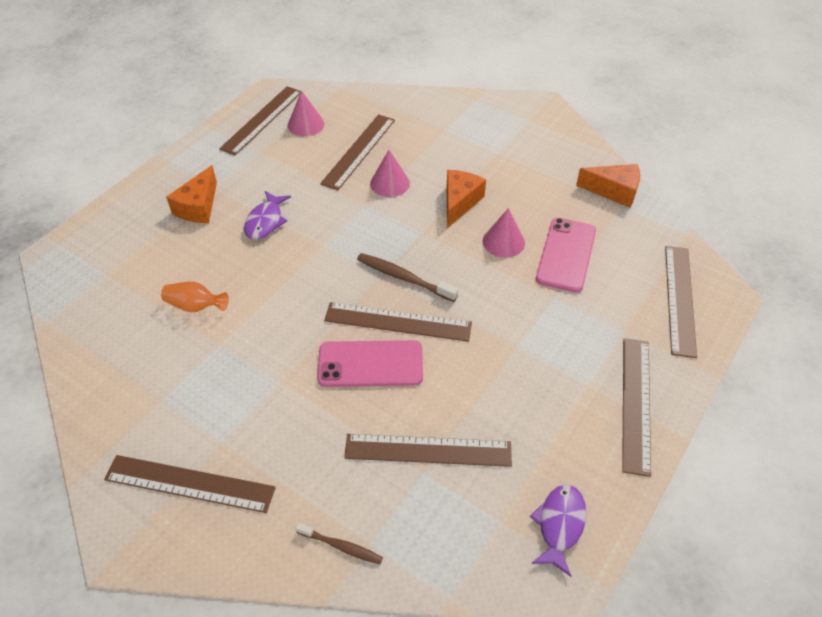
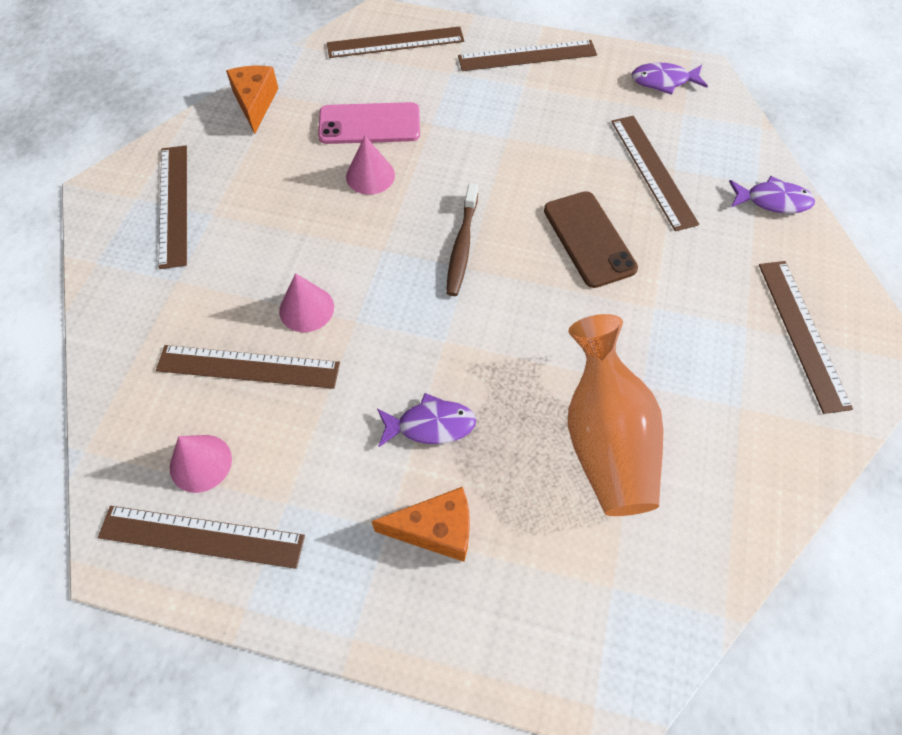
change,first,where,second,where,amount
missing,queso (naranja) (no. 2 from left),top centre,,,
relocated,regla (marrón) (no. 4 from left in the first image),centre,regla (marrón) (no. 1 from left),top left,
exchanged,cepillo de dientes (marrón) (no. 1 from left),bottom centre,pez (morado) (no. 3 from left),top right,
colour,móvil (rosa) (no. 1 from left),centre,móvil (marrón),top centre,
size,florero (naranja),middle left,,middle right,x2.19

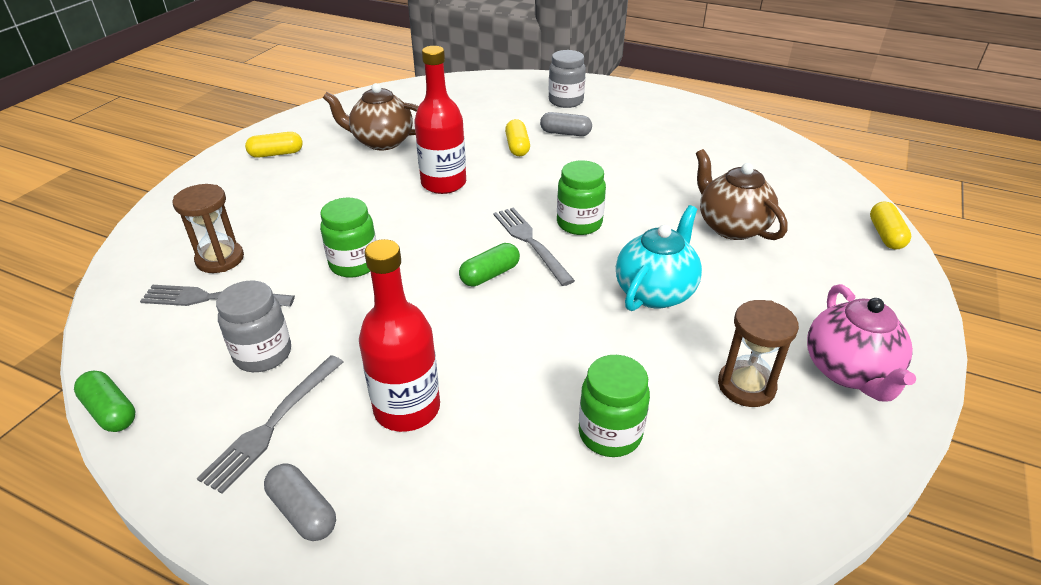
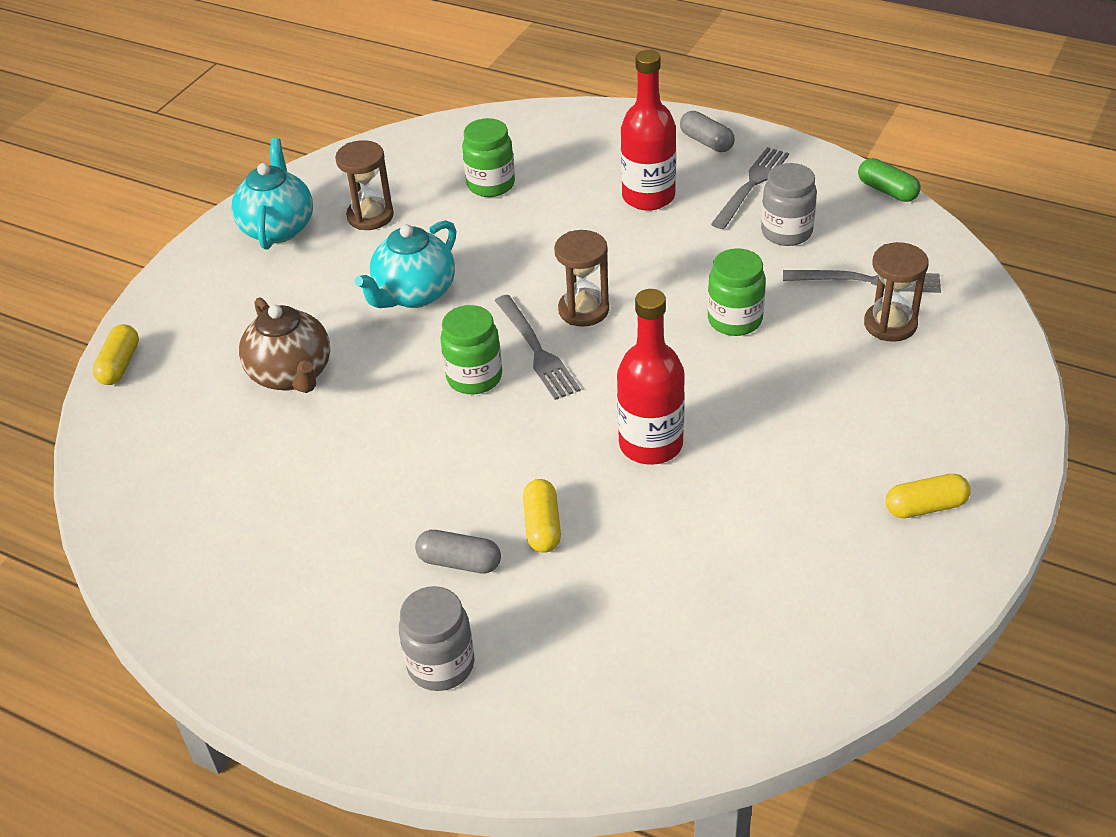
change,first,where,second,where,amount
missing,tetera (marrón) (no. 1 from left),top centre,,,
exchanged,cápsula (verde) (no. 2 from left),centre,reloj de arena (marrón) (no. 2 from left),top centre,
colour,tetera (rosa),middle right,tetera (turquesa) (no. 1 from left),top left,

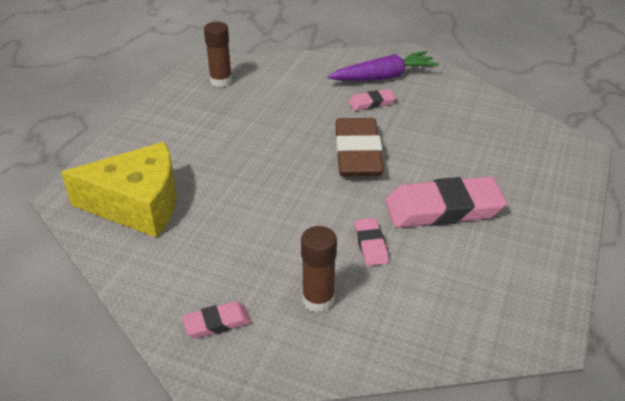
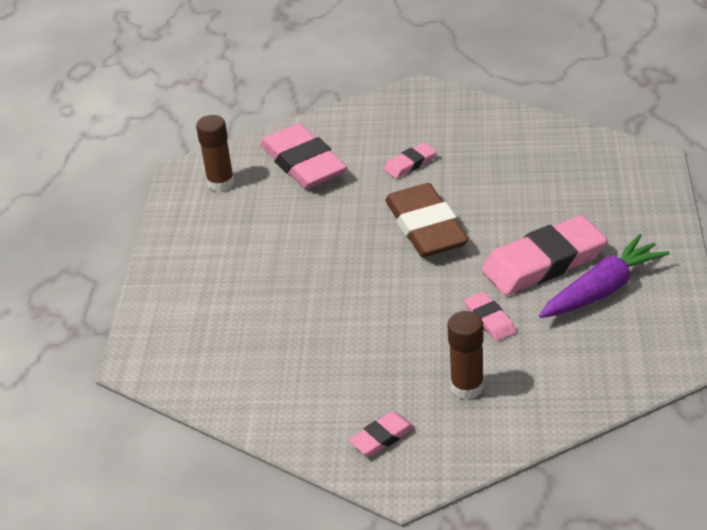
change,first,where,second,where,amount
missing,queso (amarillo),middle left,,,
appeared,,,goma de borrar (rosa) (no. 1 from left),top centre,
relocated,zanahoria (morado),top centre,,middle right,

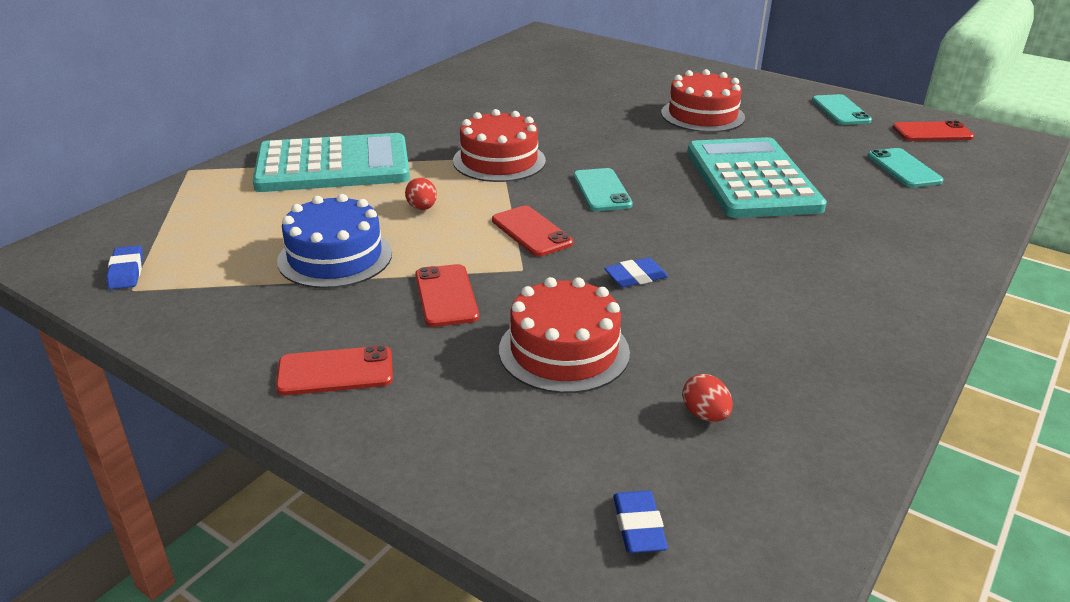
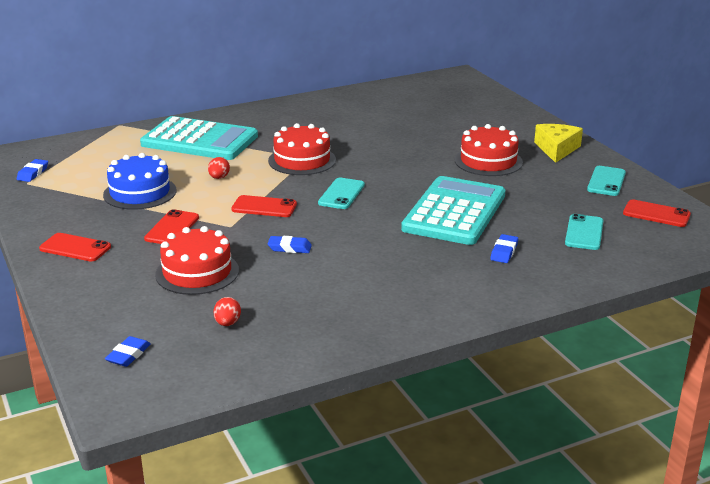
change,first,where,second,where,amount
appeared,,,goma de borrar (azul) (no. 4 from left),middle right,
appeared,,,queso (amarillo),top right,
spun,móvil (rojo) (no. 3 from left),centre,,centre,75 degrees counterclockwise

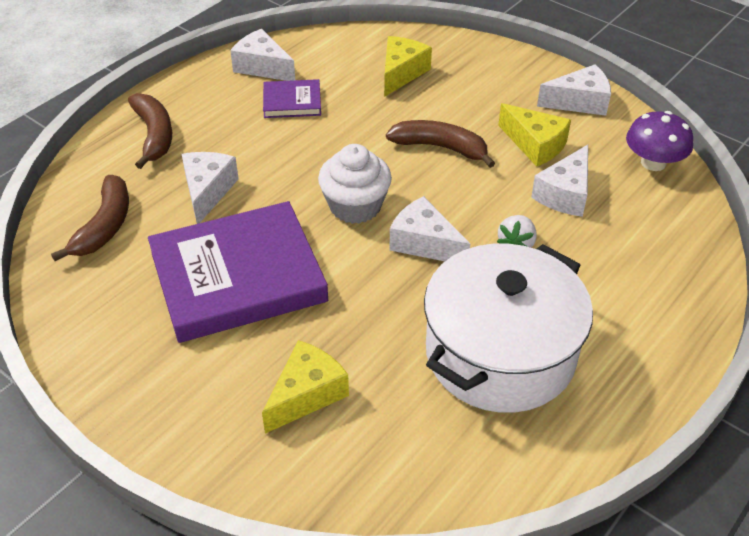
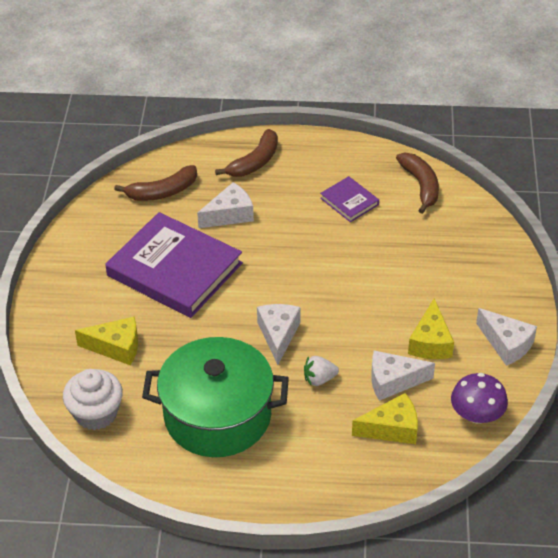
change,first,where,second,where,amount
missing,queso (blanco) (no. 2 from left),top centre,,,
relocated,magdalena (blanco),centre,,bottom left,
relocated,queso (amarillo) (no. 2 from left),top centre,,bottom right,
relocated,plátano (marrón) (no. 3 from left),top centre,,top right,
colour,olla (blanco),middle right,olla (verde),bottom centre,

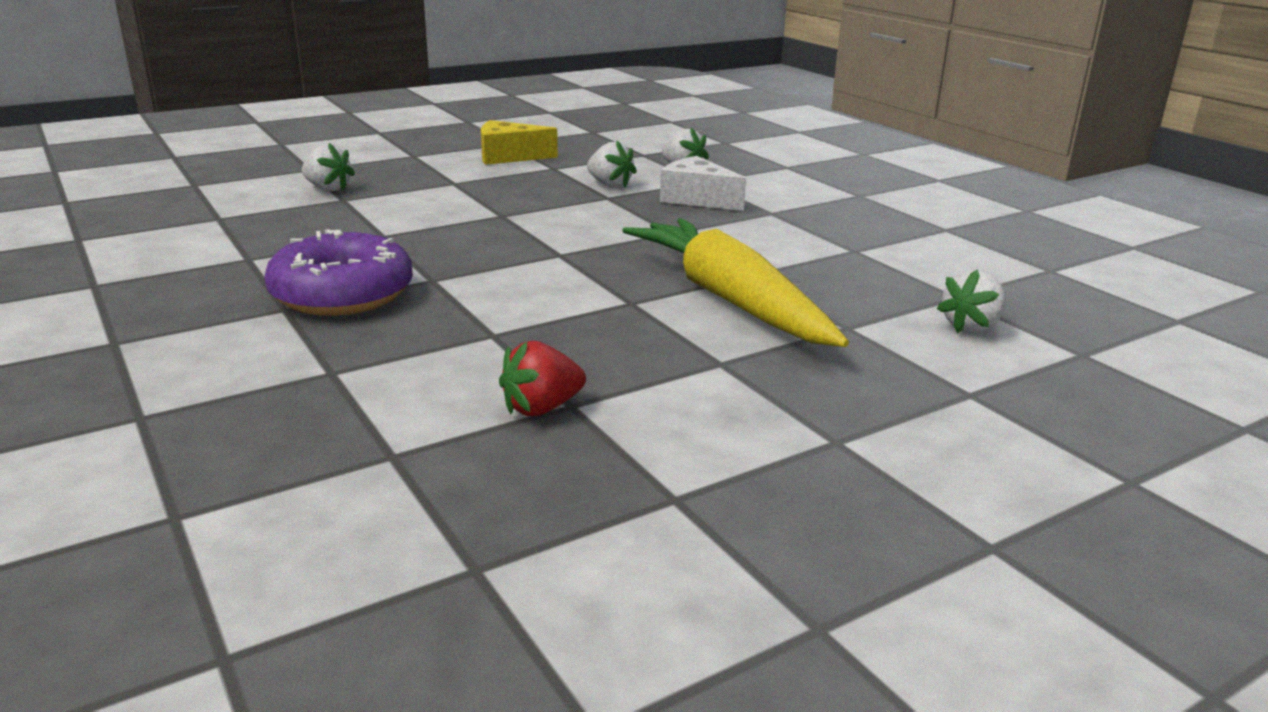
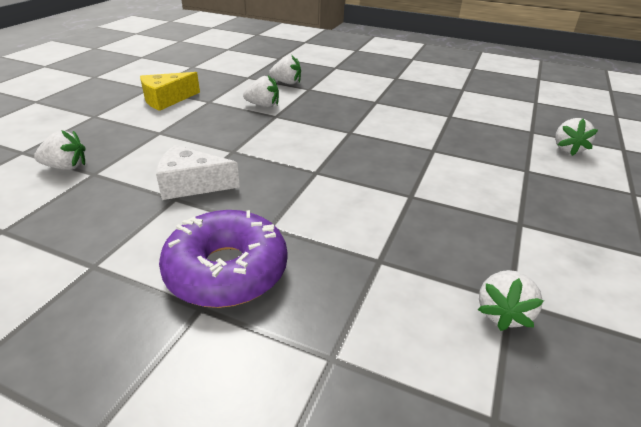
change,first,where,second,where,amount
missing,zanahoria (amarillo),centre,,,
relocated,queso (blanco),top centre,,middle left,
colour,fresa (rojo),centre,fresa (blanco) (no. 4 from left),bottom right,

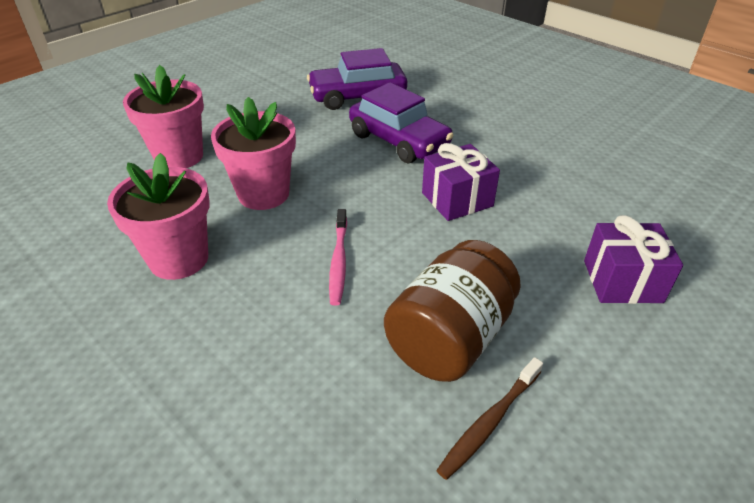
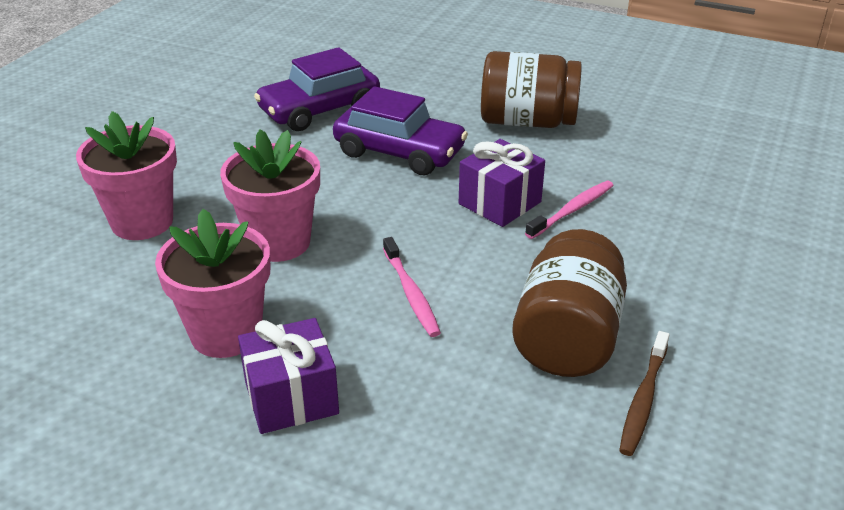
change,first,where,second,where,amount
appeared,,,tarro (marrón) (no. 1 from left),top centre,
appeared,,,cepillo de dientes (rosa) (no. 2 from left),middle right,
relocated,regalo (morado) (no. 2 from left in the first image),middle right,regalo (morado) (no. 1 from left),bottom centre,

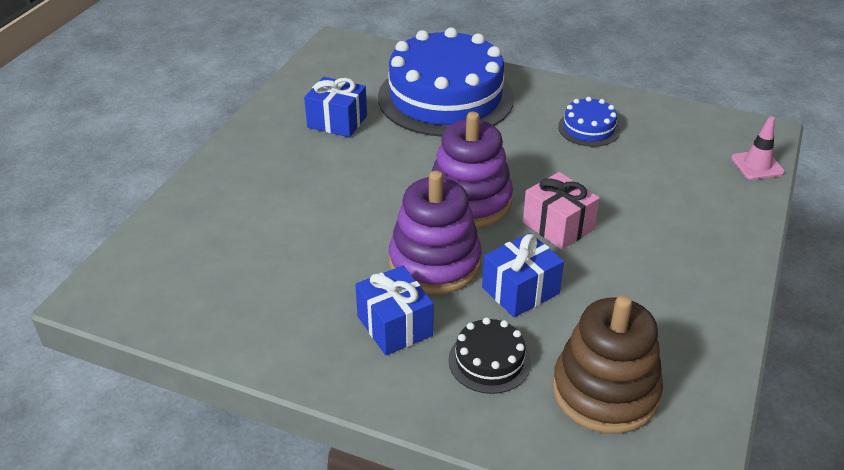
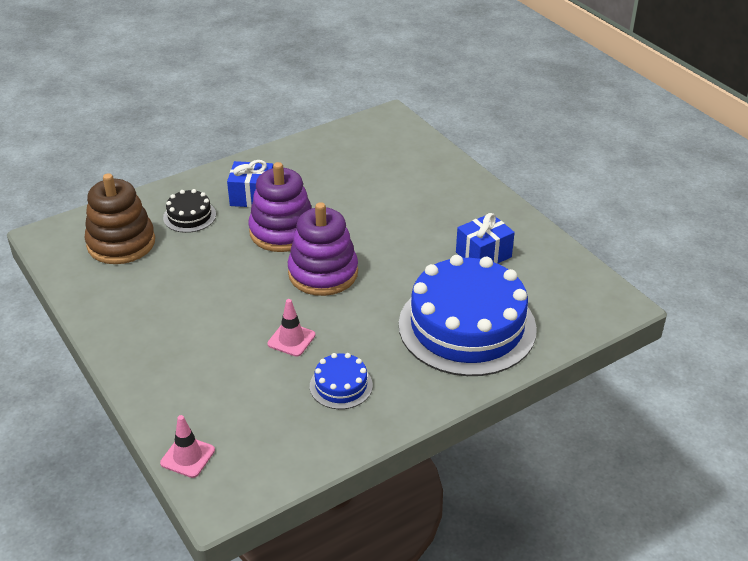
change,first,where,second,where,amount
missing,regalo (azul) (no. 3 from left),centre,,,
missing,regalo (rosa),centre,,,
appeared,,,cono de tráfico (rosa) (no. 2 from left),centre,

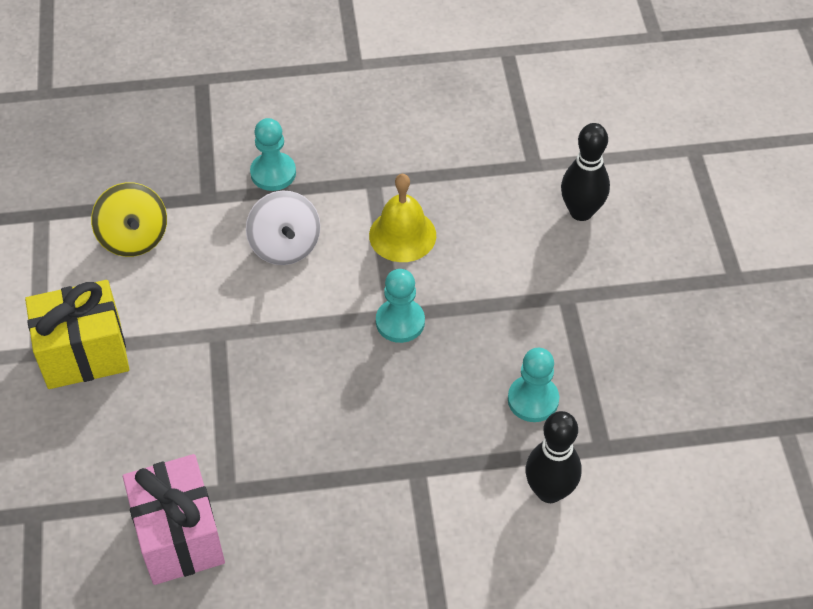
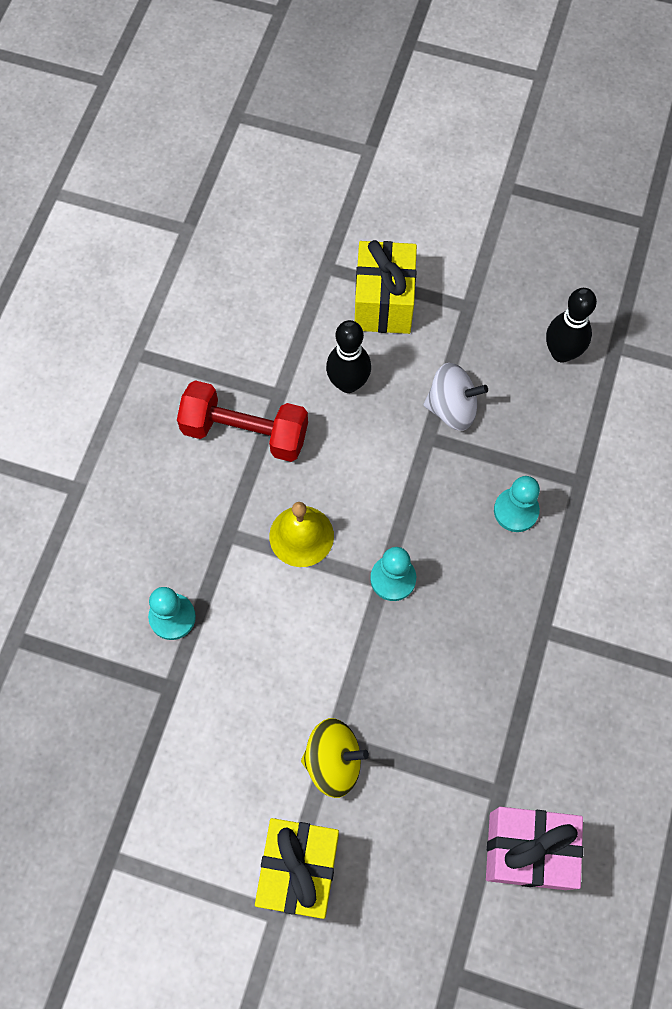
change,first,where,second,where,amount
appeared,,,mancuerna (rojo),centre,
appeared,,,regalo (amarillo) (no. 2 from left),top centre,
relocated,peonza (amarillo),middle left,,bottom centre,
relocated,peonza (blanco),centre,,middle right,
relocated,bolo (negro) (no. 1 from left in the first image),bottom right,bolo (negro) (no. 2 from left),top right,

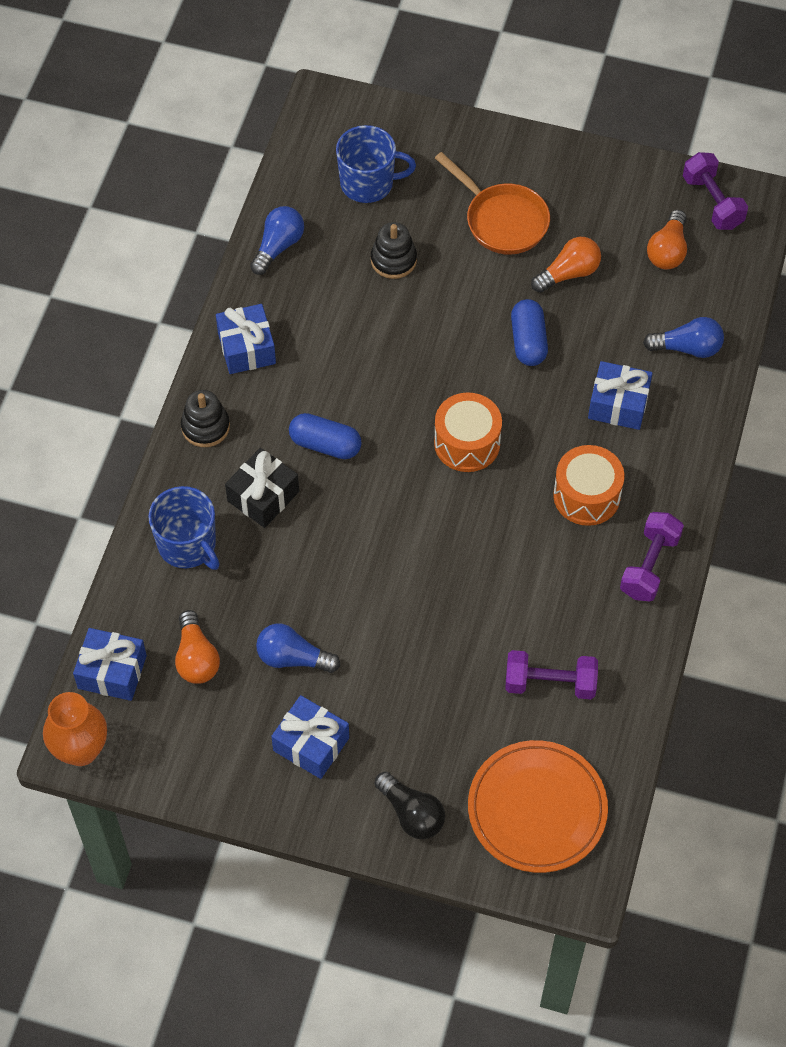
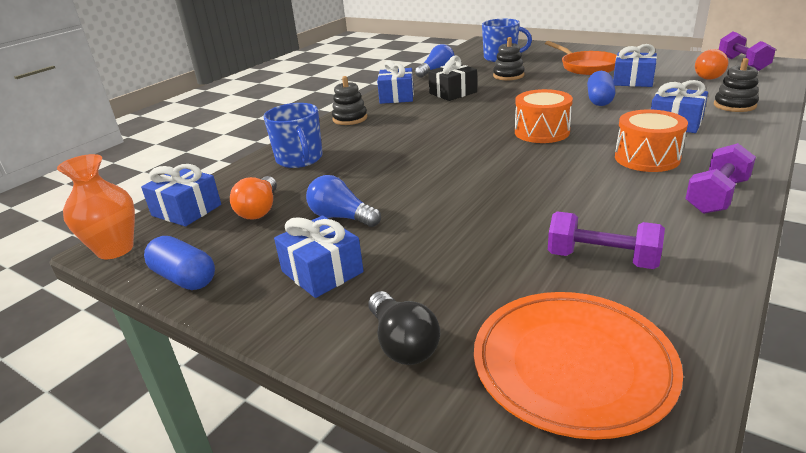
change,first,where,second,where,amount
relocated,regalo (negro),centre,,top centre,
relocated,cápsula (azul) (no. 1 from left),centre,,middle left,
exchanged,bombilla (naranja) (no. 2 from left),top right,regalo (azul) (no. 4 from left),top right,
exchanged,bombilla (azul) (no. 3 from left),top right,juguete apilable (negro) (no. 3 from left),top right,

